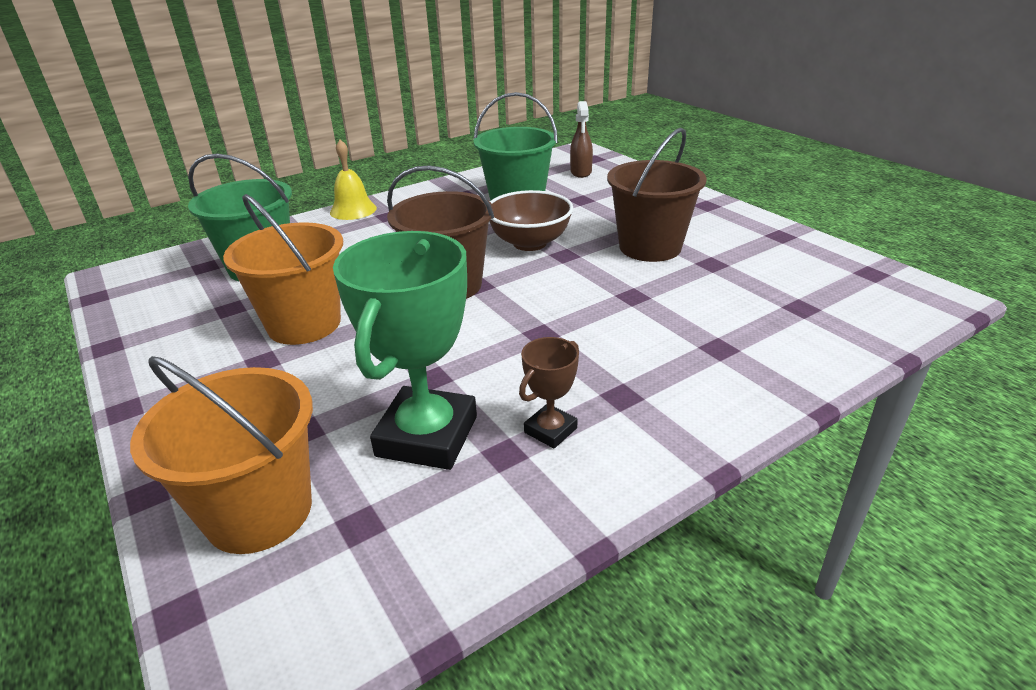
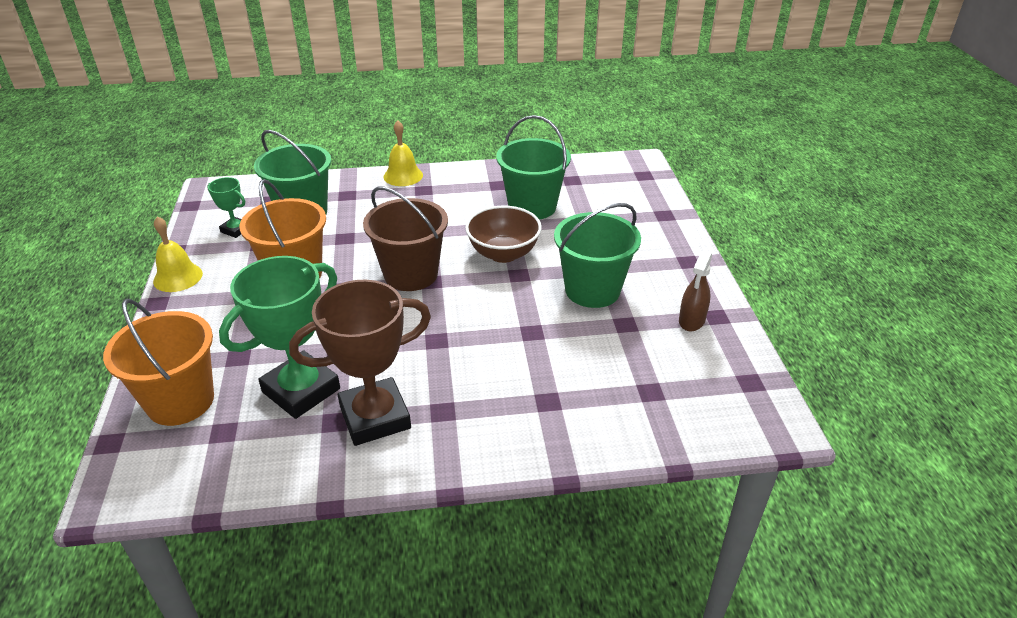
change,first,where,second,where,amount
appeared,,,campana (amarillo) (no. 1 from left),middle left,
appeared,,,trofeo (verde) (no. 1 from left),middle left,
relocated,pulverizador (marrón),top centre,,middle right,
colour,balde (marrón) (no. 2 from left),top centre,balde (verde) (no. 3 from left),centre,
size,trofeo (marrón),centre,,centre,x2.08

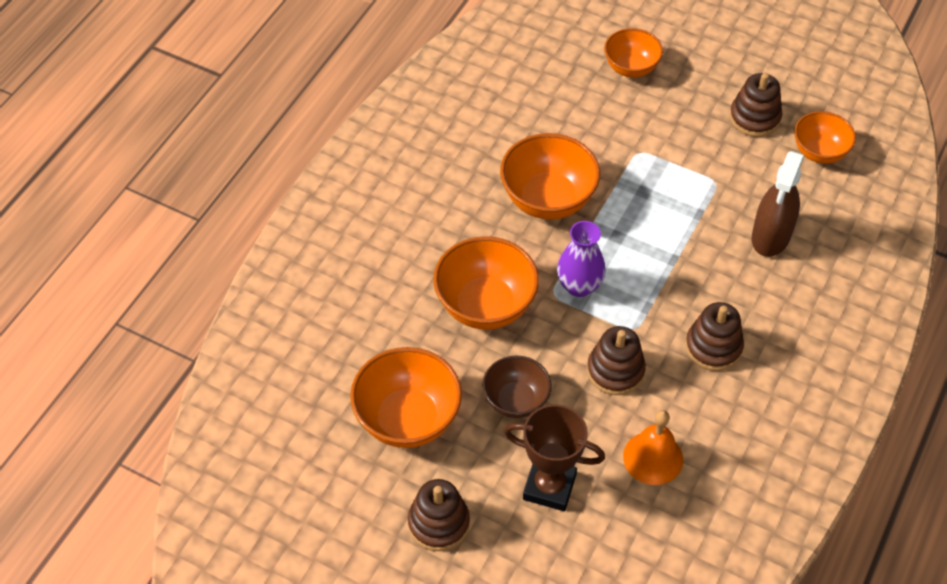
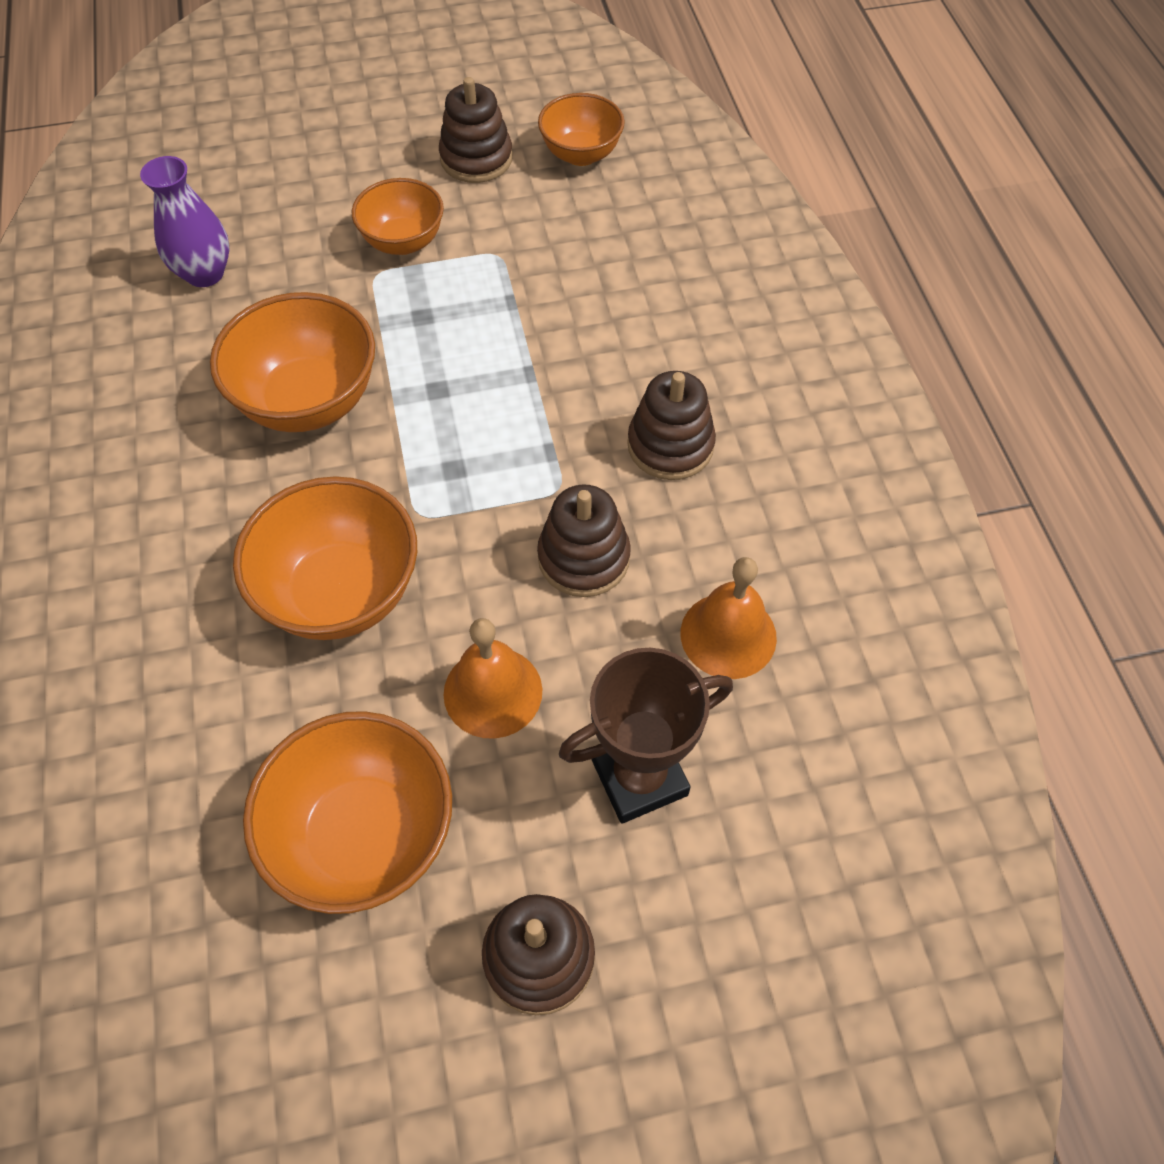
change,first,where,second,where,amount
missing,pulverizador (marrón),middle right,,,
relocated,florero (morado),centre,,top left,
relocated,cuenco (naranja) (no. 4 from left),top right,,top centre,
exchanged,cuenco (marrón),centre,campana (naranja) (no. 1 from left),centre,

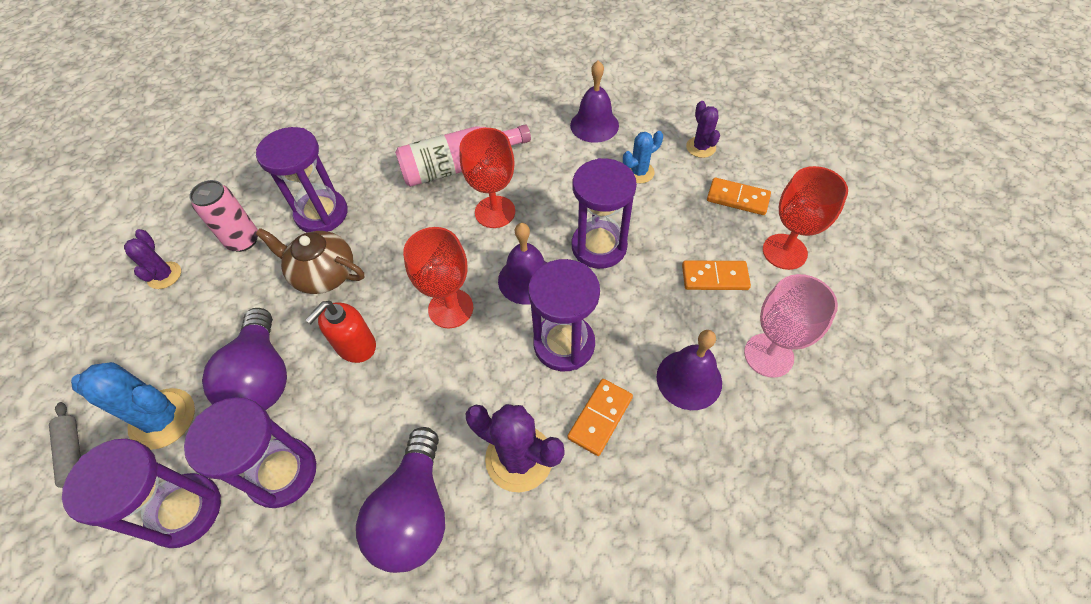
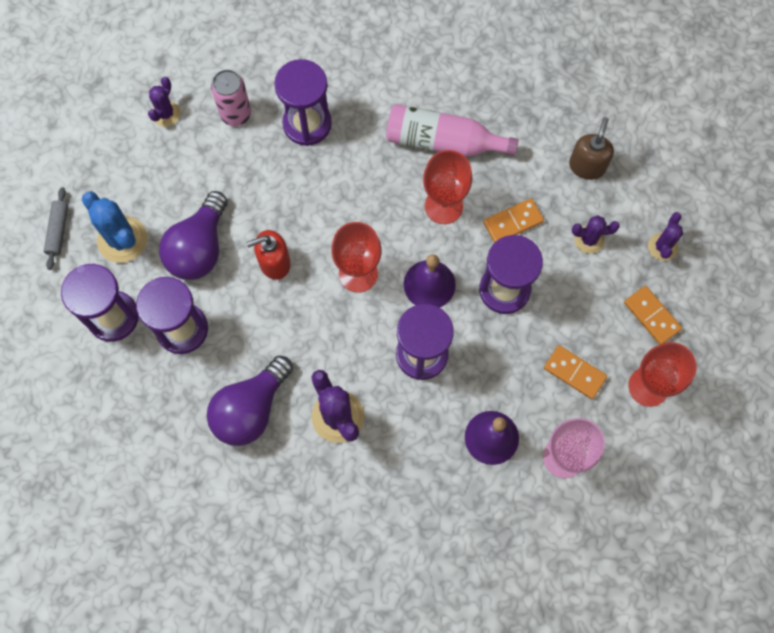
change,first,where,second,where,amount
missing,tetera (marrón),middle left,,,
relocated,ficha de dominó (naranja) (no. 1 from left),bottom centre,,centre,
exchanged,campana (morado) (no. 2 from left),top centre,dispensador de jabón (marrón),top right,
colour,cactus (azul) (no. 2 from left),top centre,cactus (morado) (no. 3 from left),middle right,

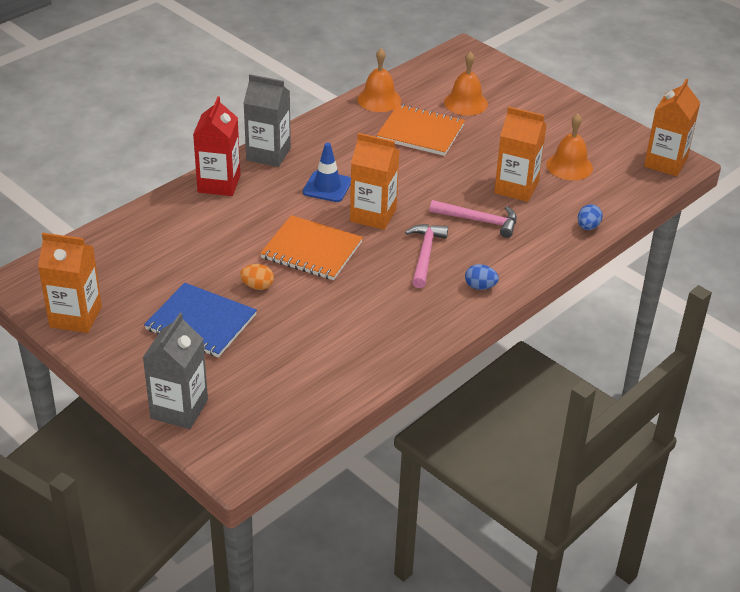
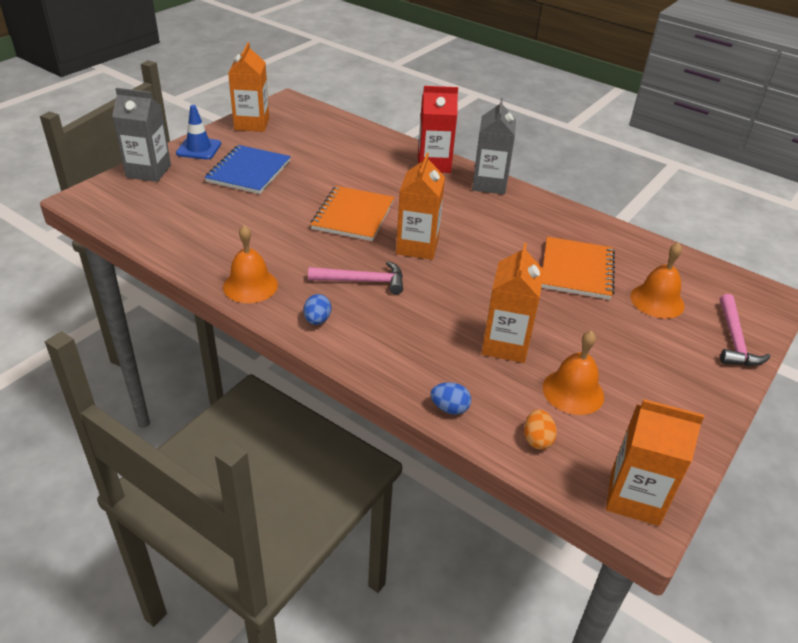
change,first,where,second,where,amount
relocated,huevo (naranja),centre,,bottom right,
relocated,cono de tráfico (azul),top centre,,top left,
relocated,campana (naranja) (no. 1 from left),top centre,,middle left,
relocated,martillo (rosa) (no. 2 from left),centre,,middle right,

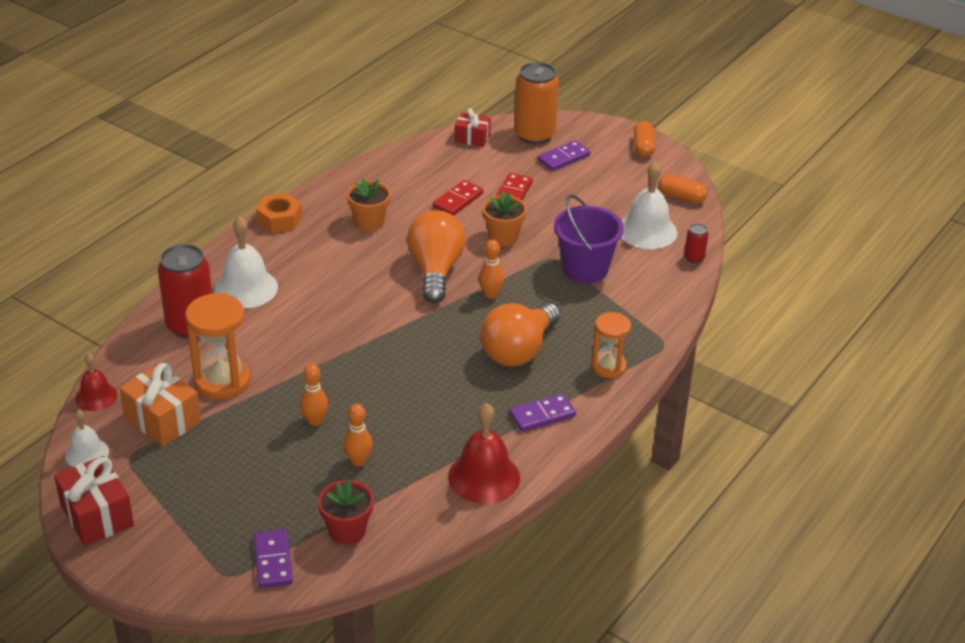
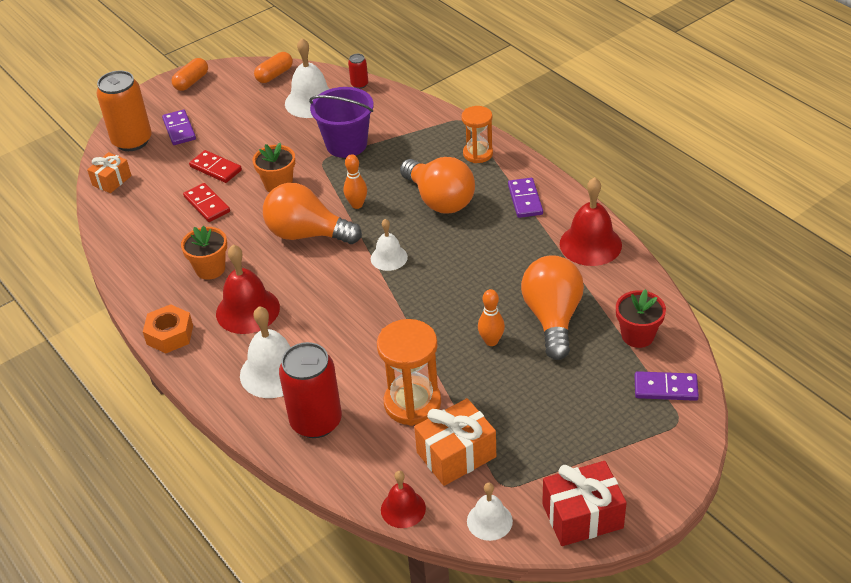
change,first,where,second,where,amount
appeared,,,campana (rojo) (no. 1 from left),middle left,
appeared,,,campana (blanco) (no. 3 from left),centre,
exchanged,bolo (naranja) (no. 2 from left),bottom centre,bombilla (naranja) (no. 3 from left),centre,
colour,regalo (rojo) (no. 2 from left),top centre,regalo (naranja) (no. 1 from left),top left,
spun,cápsula (naranja) (no. 1 from left),top right,,top left,75 degrees counterclockwise

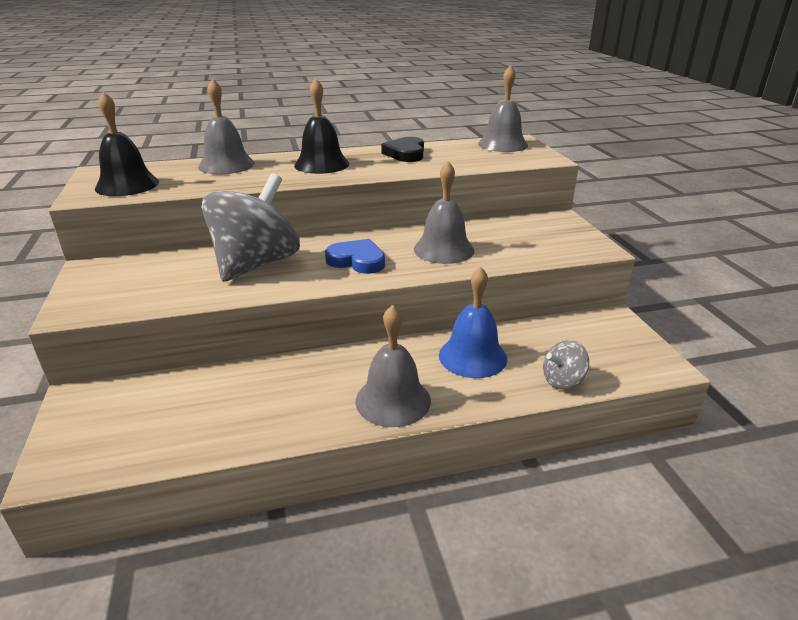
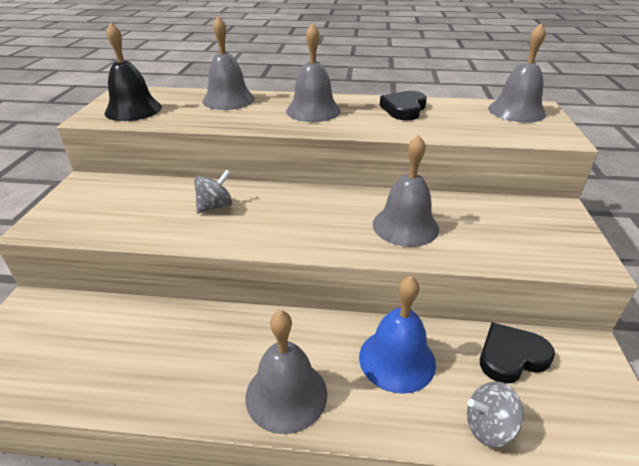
change,first,where,second,where,amount
missing,corazón (azul),centre,,,
appeared,,,corazón (negro) (no. 2 from left),bottom right,
colour,campana (negro) (no. 2 from left),top centre,campana (gris) (no. 3 from left),top centre,
size,peonza (gris) (no. 1 from left),middle left,,centre,x0.44

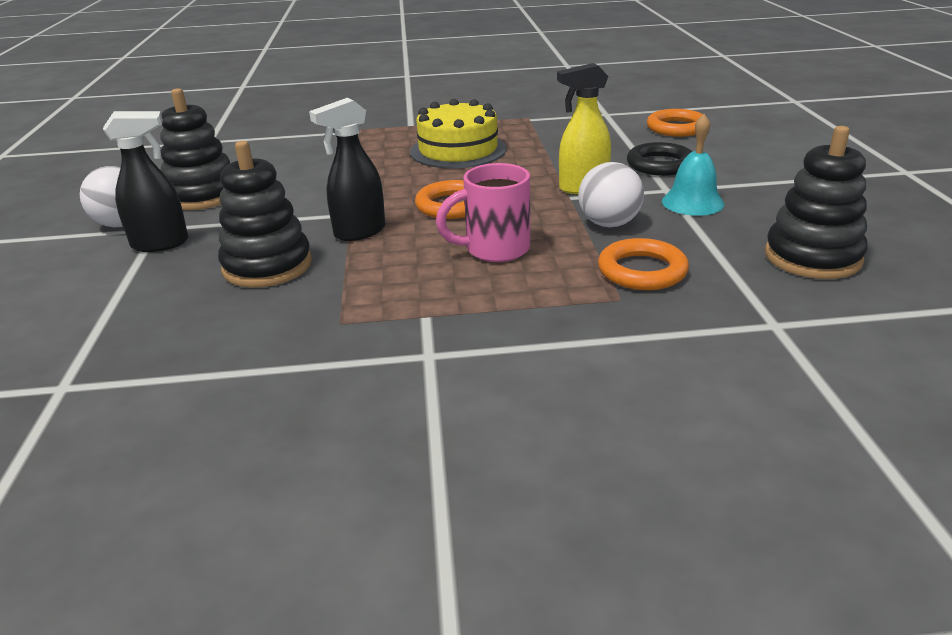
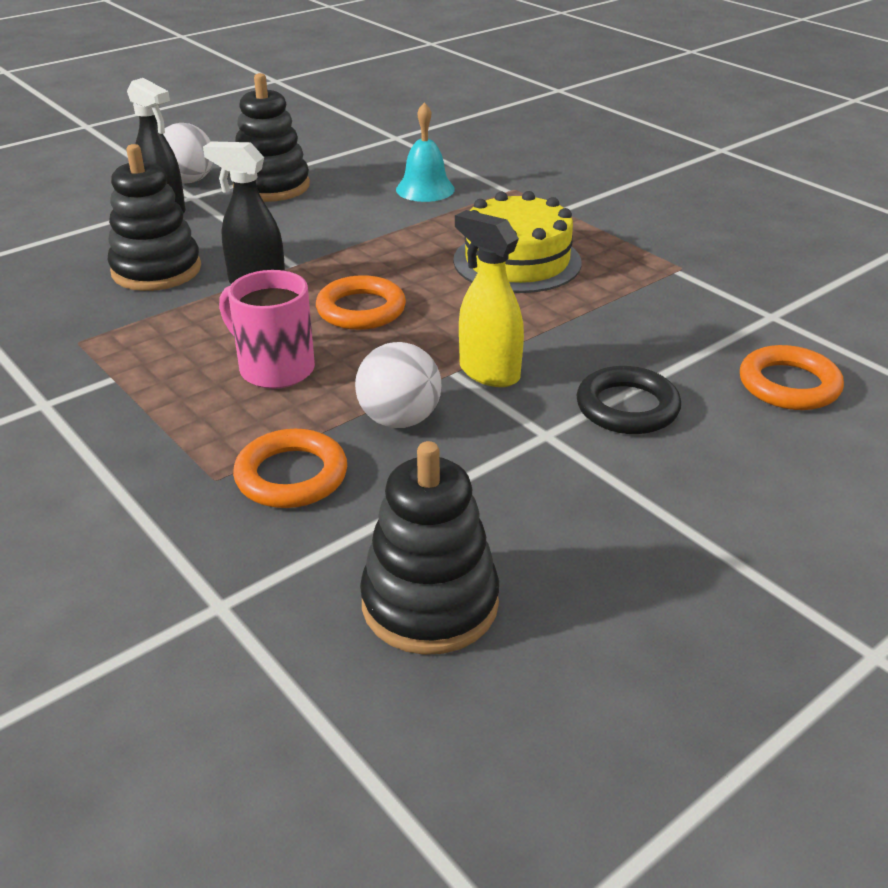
change,first,where,second,where,amount
relocated,campana (turquesa),top right,,top centre,

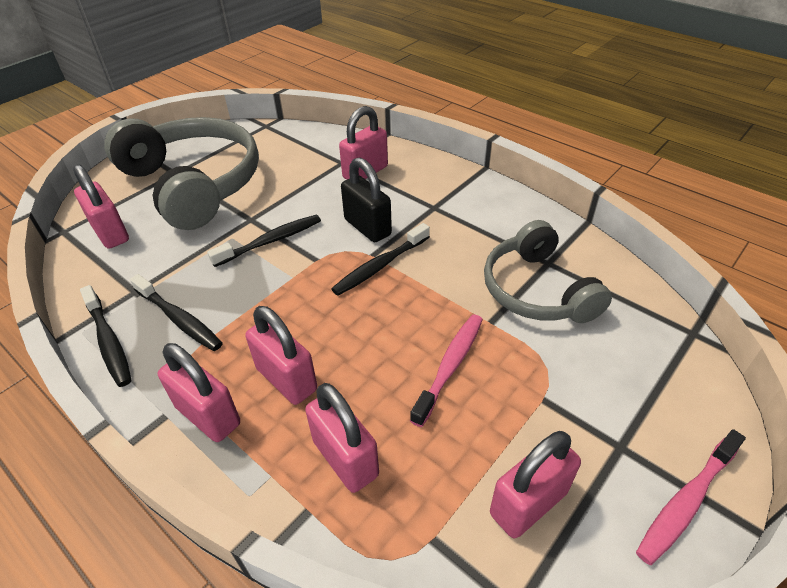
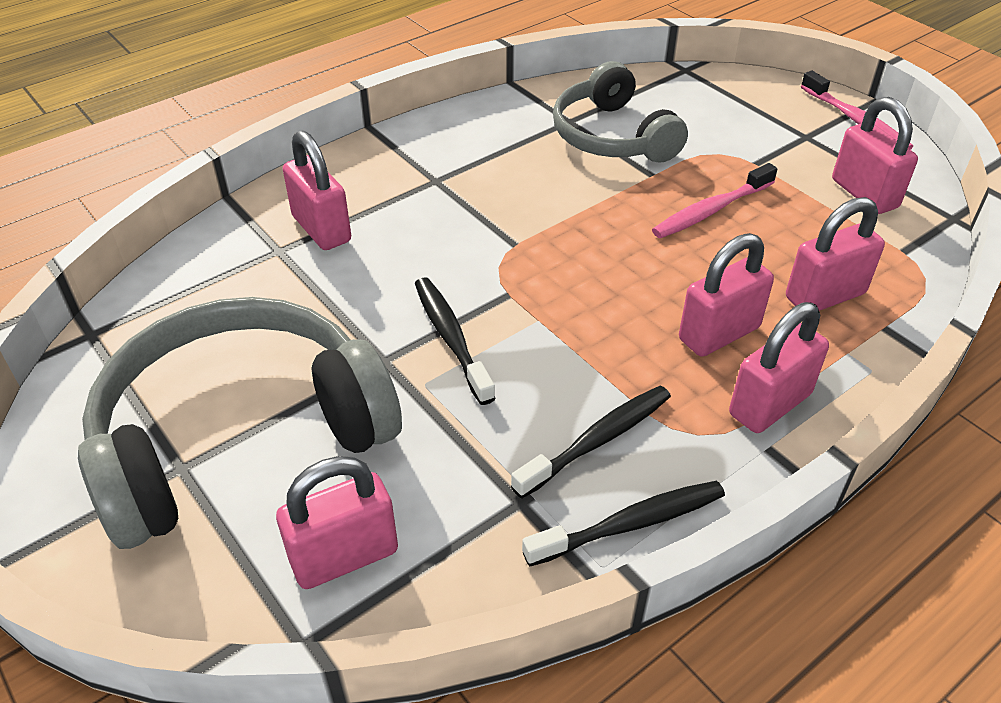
change,first,where,second,where,amount
missing,cepillo de dientes (negro) (no. 4 from left),centre,,,
missing,candado (negro),centre,,,
spun,cepillo de dientes (rosa) (no. 1 from left),centre,,top right,75 degrees counterclockwise
spun,auriculares (gris) (no. 2 from left),middle right,,top centre,75 degrees clockwise

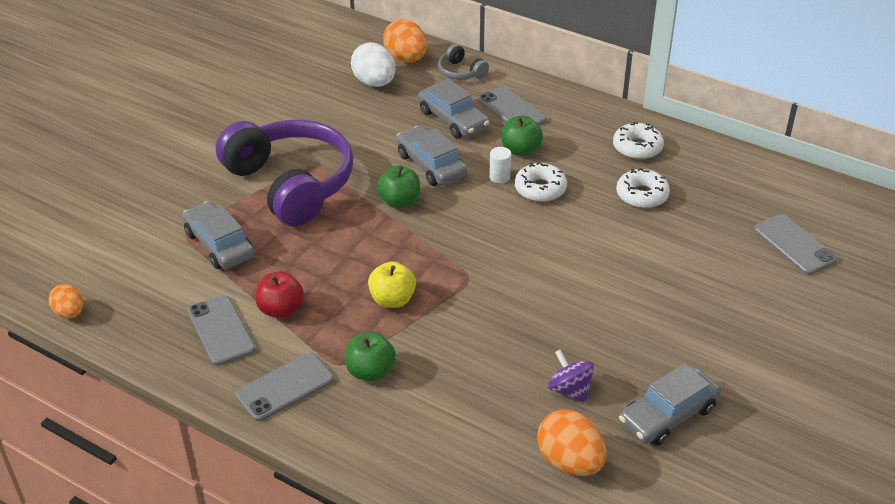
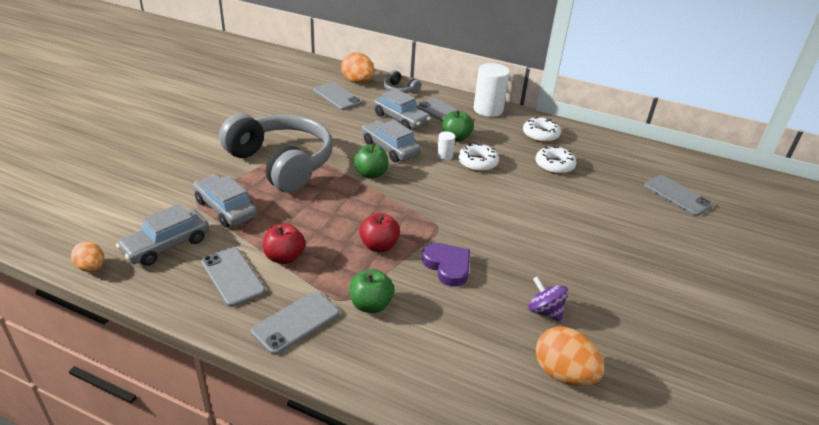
change,first,where,second,where,amount
appeared,,,corazón (morado),centre,
appeared,,,cilindro (blanco) (no. 2 from left),top centre,
relocated,coche (gris) (no. 4 from left in the first image),bottom right,coche (gris) (no. 1 from left),middle left,
exchanged,huevo (blanco),top centre,móvil (gris) (no. 3 from left),top centre,
colour,auriculares (morado),middle left,auriculares (gris) (no. 1 from left),centre,
colour,manzana (amarillo),centre,manzana (rojo) (no. 2 from left),centre,

